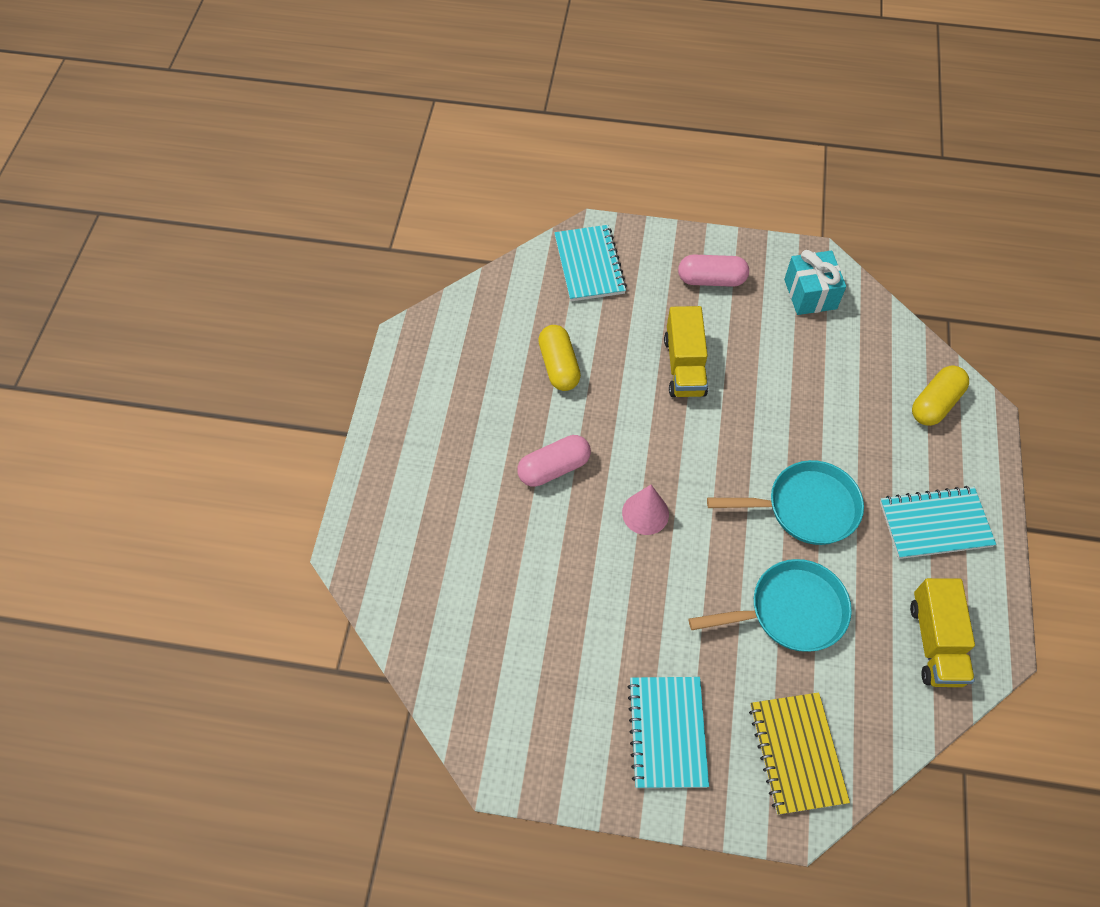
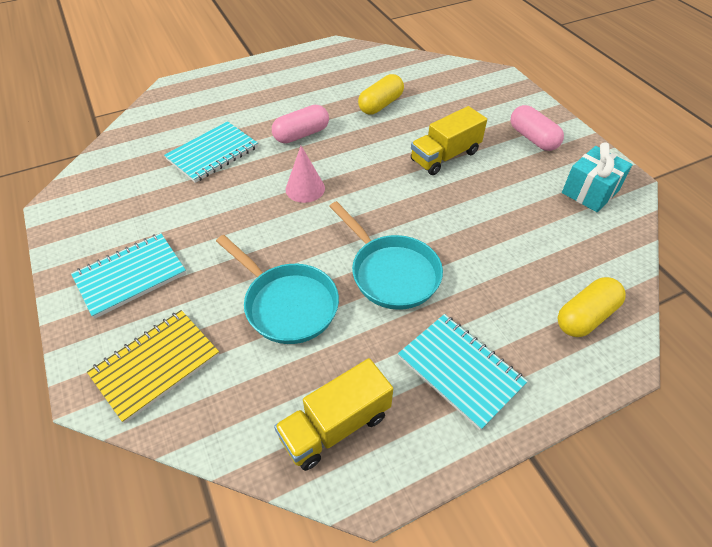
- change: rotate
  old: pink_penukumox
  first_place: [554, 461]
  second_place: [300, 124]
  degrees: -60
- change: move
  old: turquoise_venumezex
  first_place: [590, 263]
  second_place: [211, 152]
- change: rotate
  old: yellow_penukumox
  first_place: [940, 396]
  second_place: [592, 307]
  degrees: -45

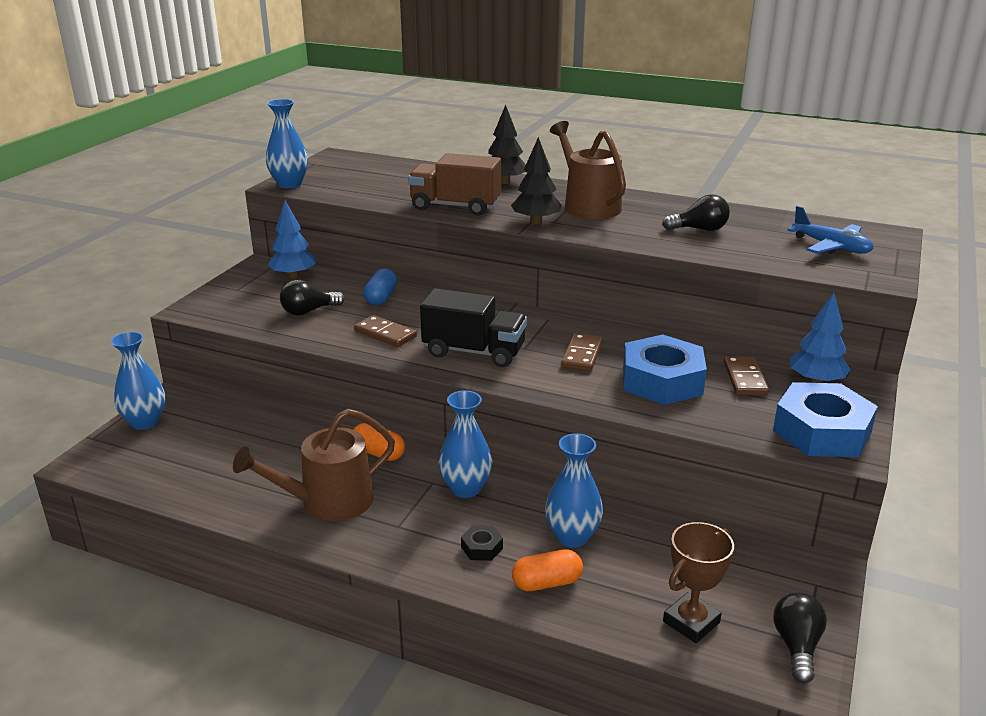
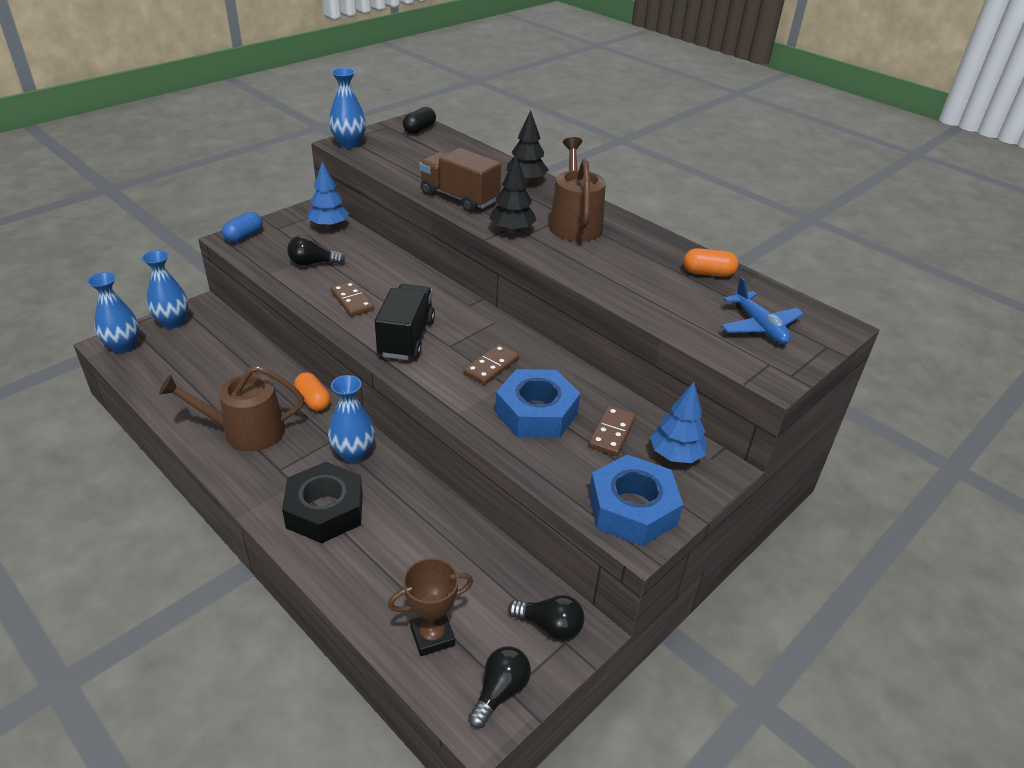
- change: move
  old: blue_penukumox
  first_place: [380, 286]
  second_place: [242, 227]
- change: rotate
  old: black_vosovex
  first_place: [473, 327]
  second_place: [405, 322]
  degrees: -120
- change: resize
  old: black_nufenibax
  first_place: [482, 543]
  second_place: [322, 502]
  factor: 2.36
- change: move
  old: orange_penukumox
  first_place: [547, 570]
  second_place: [711, 262]
- change: move
  old: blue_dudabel
  first_place: [574, 490]
  second_place: [113, 312]
- change: move
  old: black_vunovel
  first_place: [696, 212]
  second_place: [546, 617]
- change: insert
  new: black_penukumox
  second_place: [419, 120]

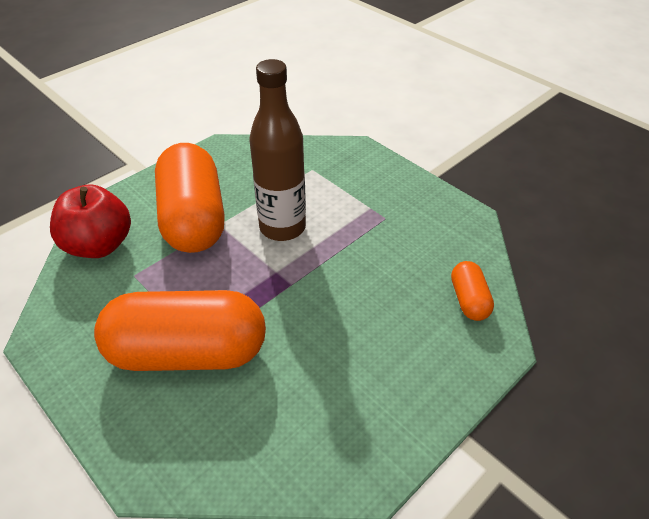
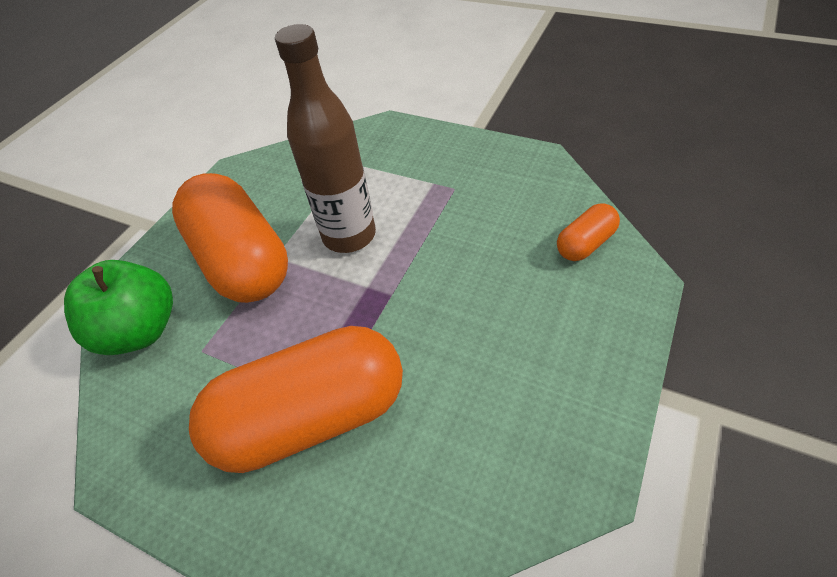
- change: recolor
  old: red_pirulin
  new: green_pirulin
  first_place: [90, 221]
  second_place: [118, 307]
- change: rotate
  old: orange_penukumox
  first_place: [472, 291]
  second_place: [588, 232]
  degrees: 75

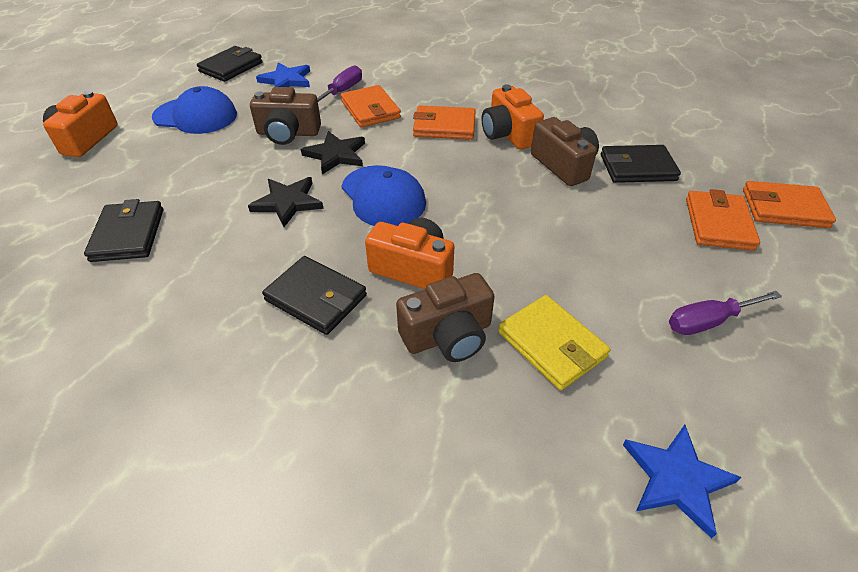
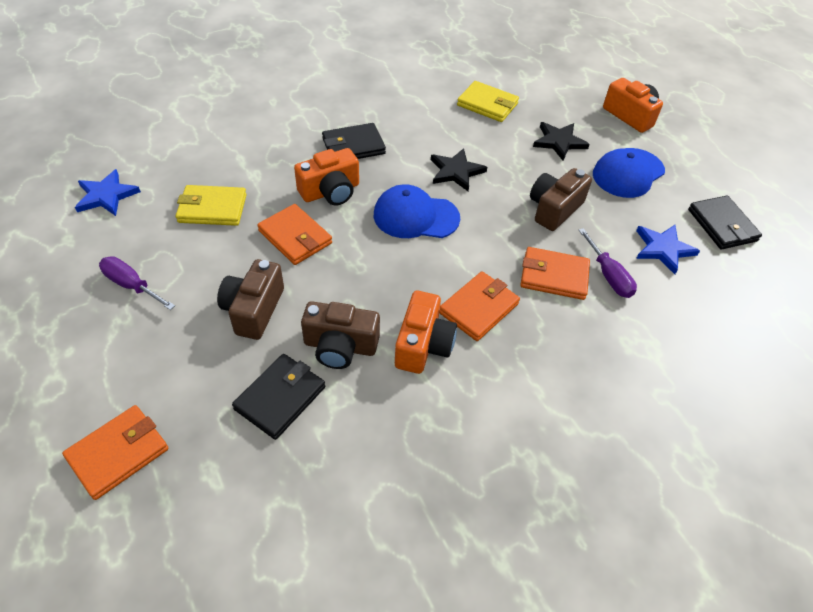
- change: recolor
  old: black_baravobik
  new: yellow_baravobik
  first_place: [123, 230]
  second_place: [488, 101]
- change: move
  old: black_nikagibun
  first_place: [333, 152]
  second_place: [561, 141]
- change: move
  old: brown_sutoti
  first_place: [445, 317]
  second_place: [250, 299]
- change: rotate
  old: orange_sutoti
  first_place: [513, 116]
  second_place: [426, 332]
  degrees: 90
- change: rotate
  old: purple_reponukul
  first_place: [725, 313]
  second_place: [137, 283]
  degrees: -75
- change: move
  old: orange_baravobik
  first_place: [723, 220]
  second_place: [294, 234]

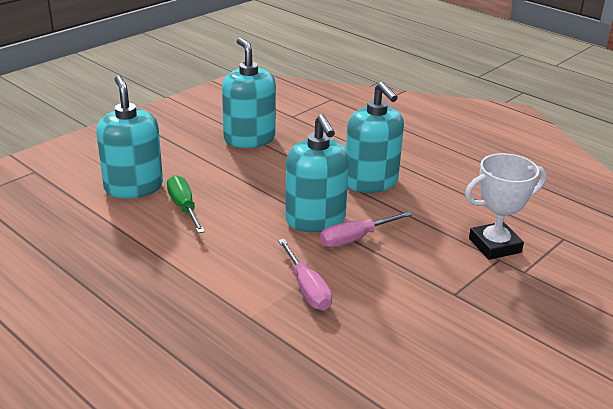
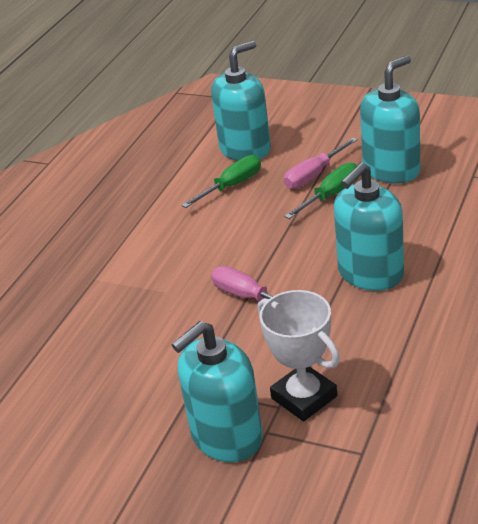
- change: move
  old: pink_reponukul
  first_place: [305, 274]
  second_place: [321, 163]
- change: move
  old: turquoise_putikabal
  first_place: [317, 173]
  second_place: [217, 391]
- change: insert
  new: green_reponukul
  second_place: [320, 191]

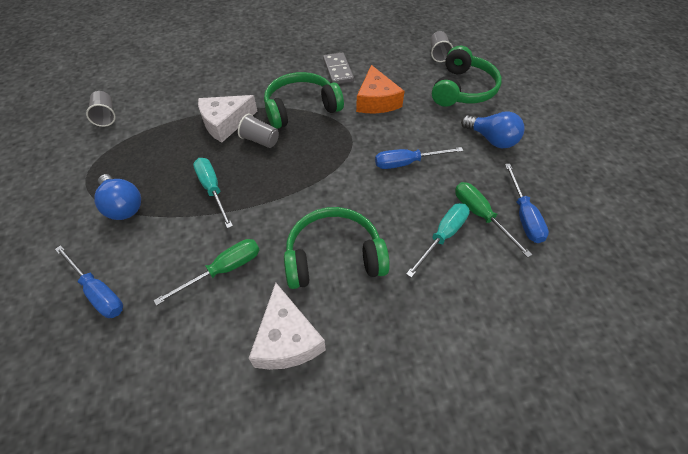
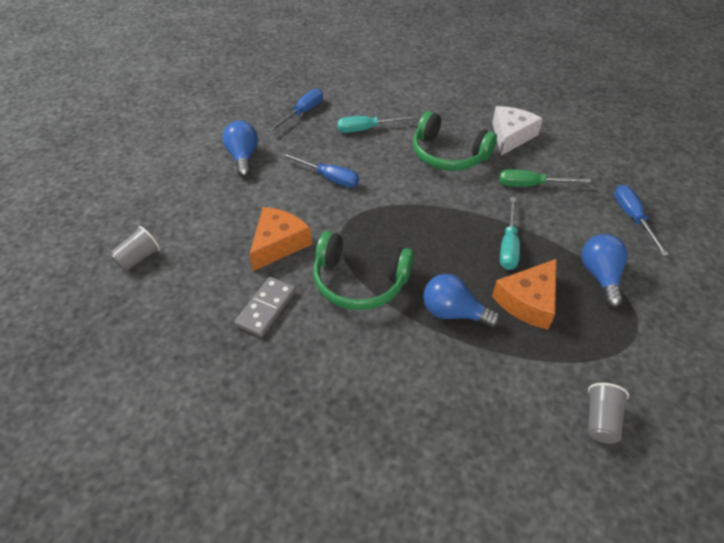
- change: replace
  old: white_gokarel
  new: blue_vunovel
  first_place: [227, 119]
  second_place: [462, 301]
- change: delete
  old: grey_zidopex
  first_place: [258, 131]
- change: delete
  old: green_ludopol
  first_place: [467, 76]
- change: delete
  old: green_reponukul
  first_place: [493, 220]
- change: insert
  new: orange_gokarel
  second_place: [524, 294]

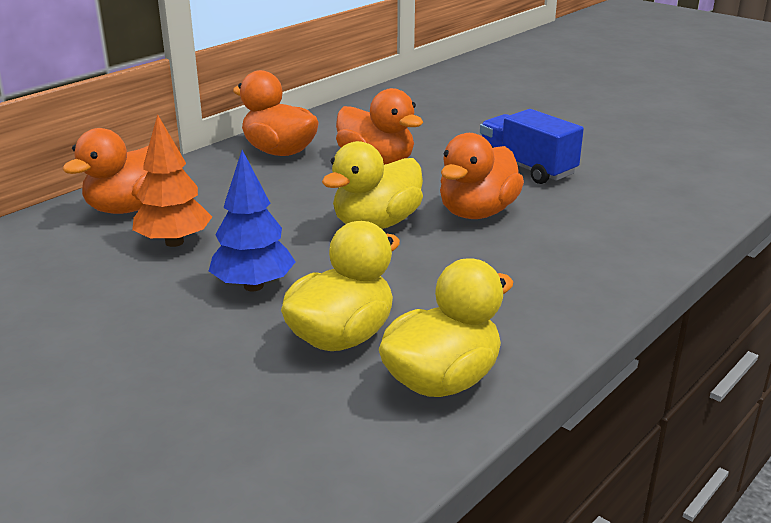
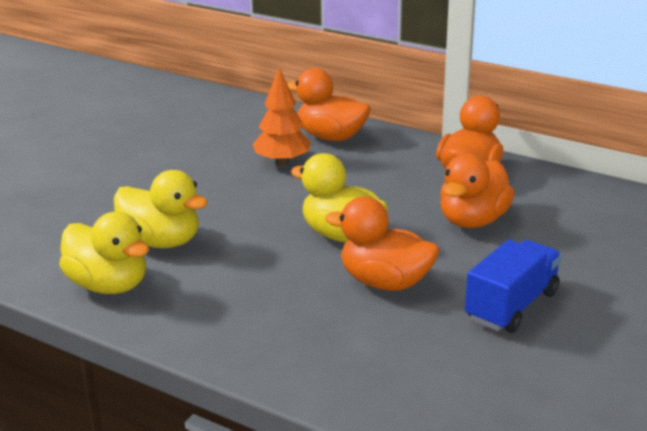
- change: delete
  old: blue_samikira
  first_place: [252, 220]

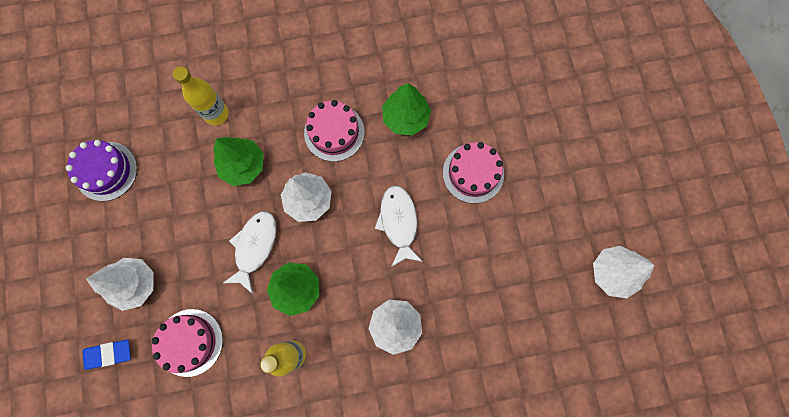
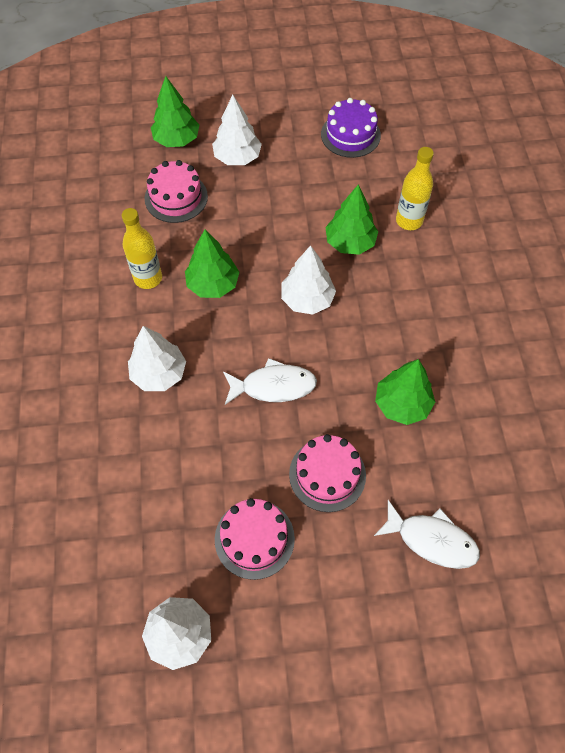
- change: replace
  old: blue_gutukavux
  new: green_samikira
  first_place: [106, 355]
  second_place: [175, 111]
- change: move
  old: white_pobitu
  first_place: [250, 252]
  second_place: [427, 534]
- change: move
  old: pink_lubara
  first_place: [334, 131]
  second_place: [255, 539]

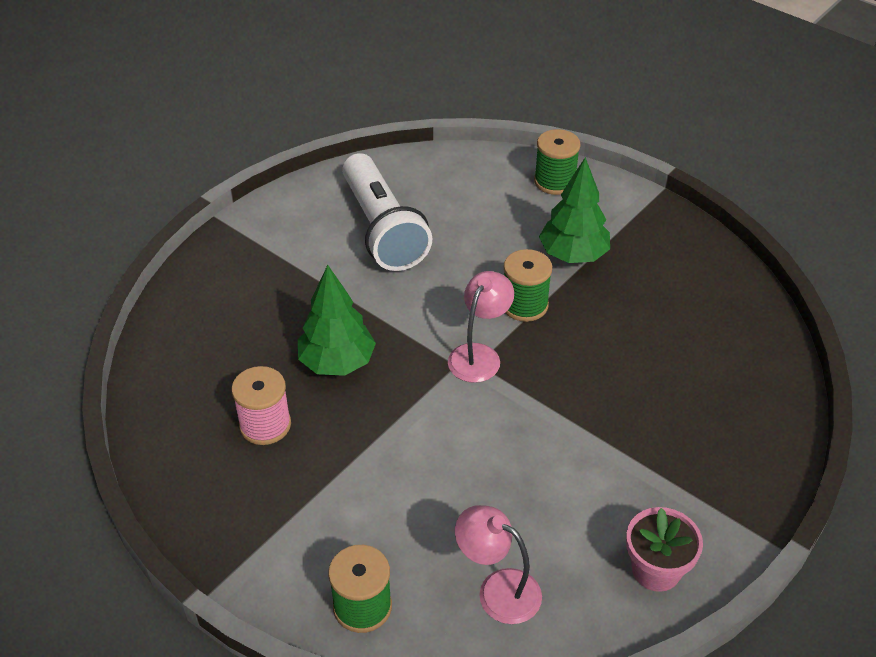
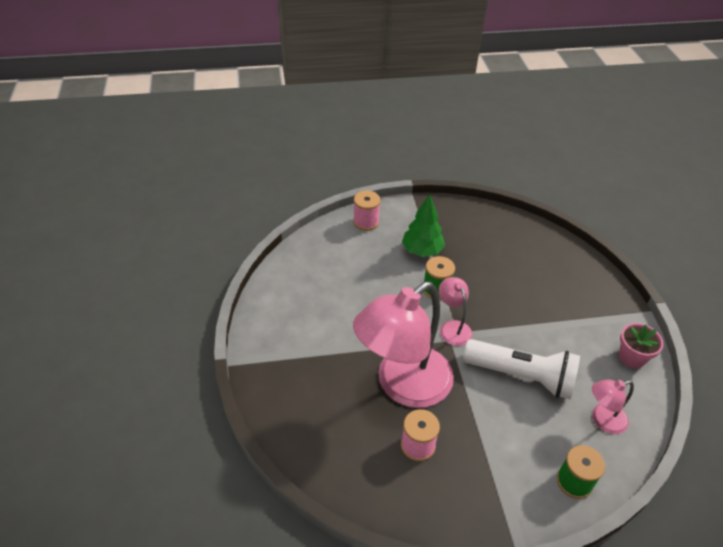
- change: replace
  old: green_samikira
  new: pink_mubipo
  first_place: [337, 320]
  second_place: [403, 345]
- change: move
  old: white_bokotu
  first_place: [387, 212]
  second_place: [521, 369]
- change: recolor
  old: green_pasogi
  new: pink_pasogi
  first_place: [557, 162]
  second_place: [367, 211]

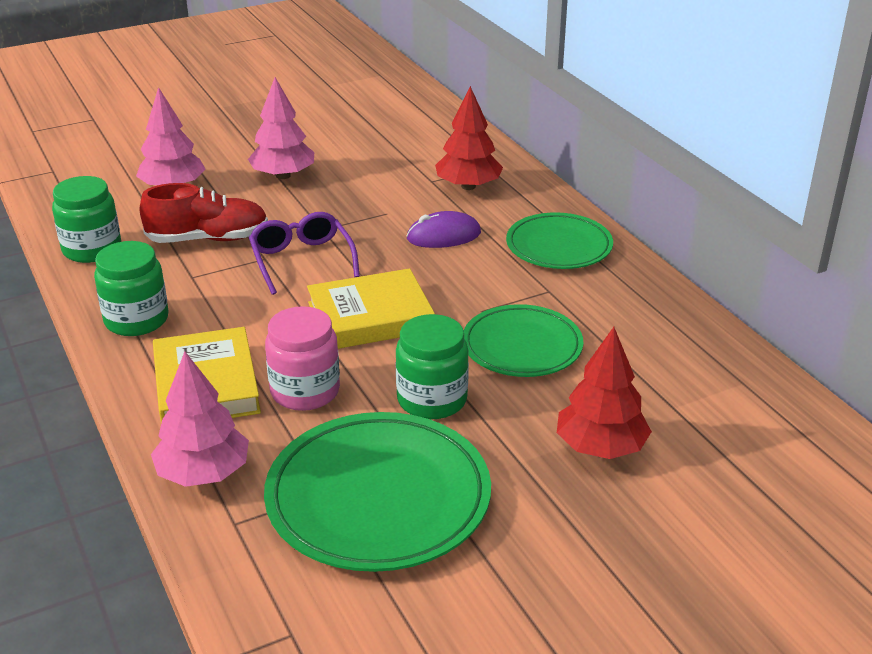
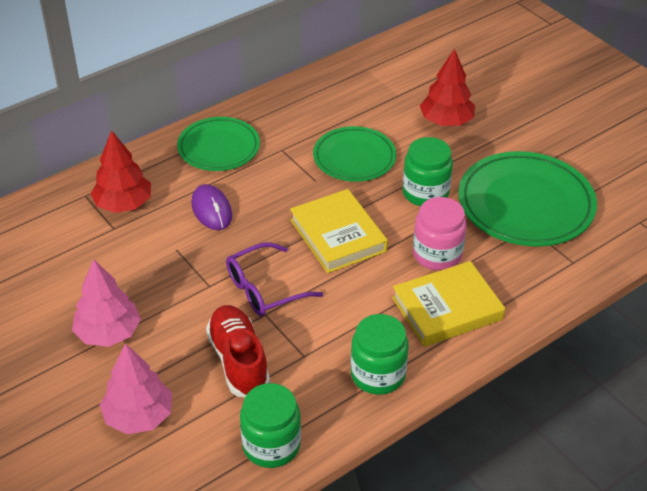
- change: delete
  old: pink_samikira
  first_place: [200, 419]

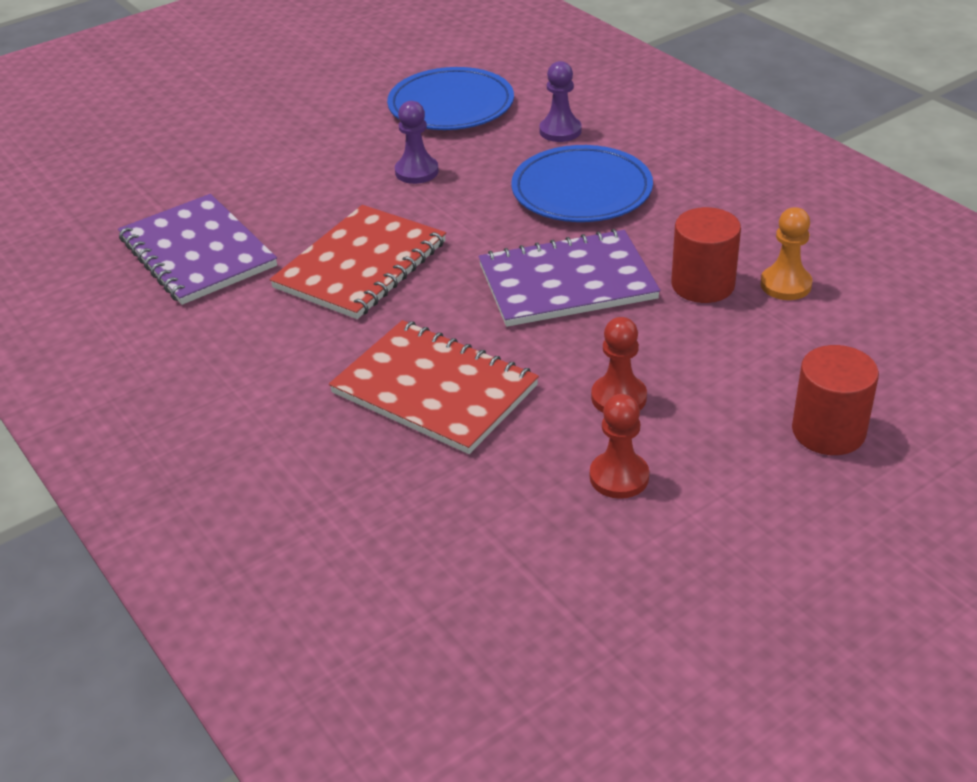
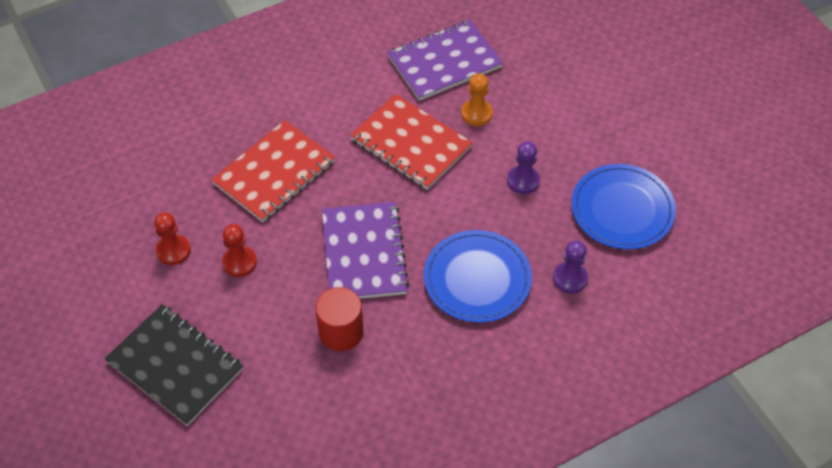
- change: move
  old: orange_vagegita
  first_place: [786, 253]
  second_place: [477, 100]
- change: replace
  old: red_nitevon
  new: black_venumezex
  first_place: [835, 400]
  second_place: [174, 365]

